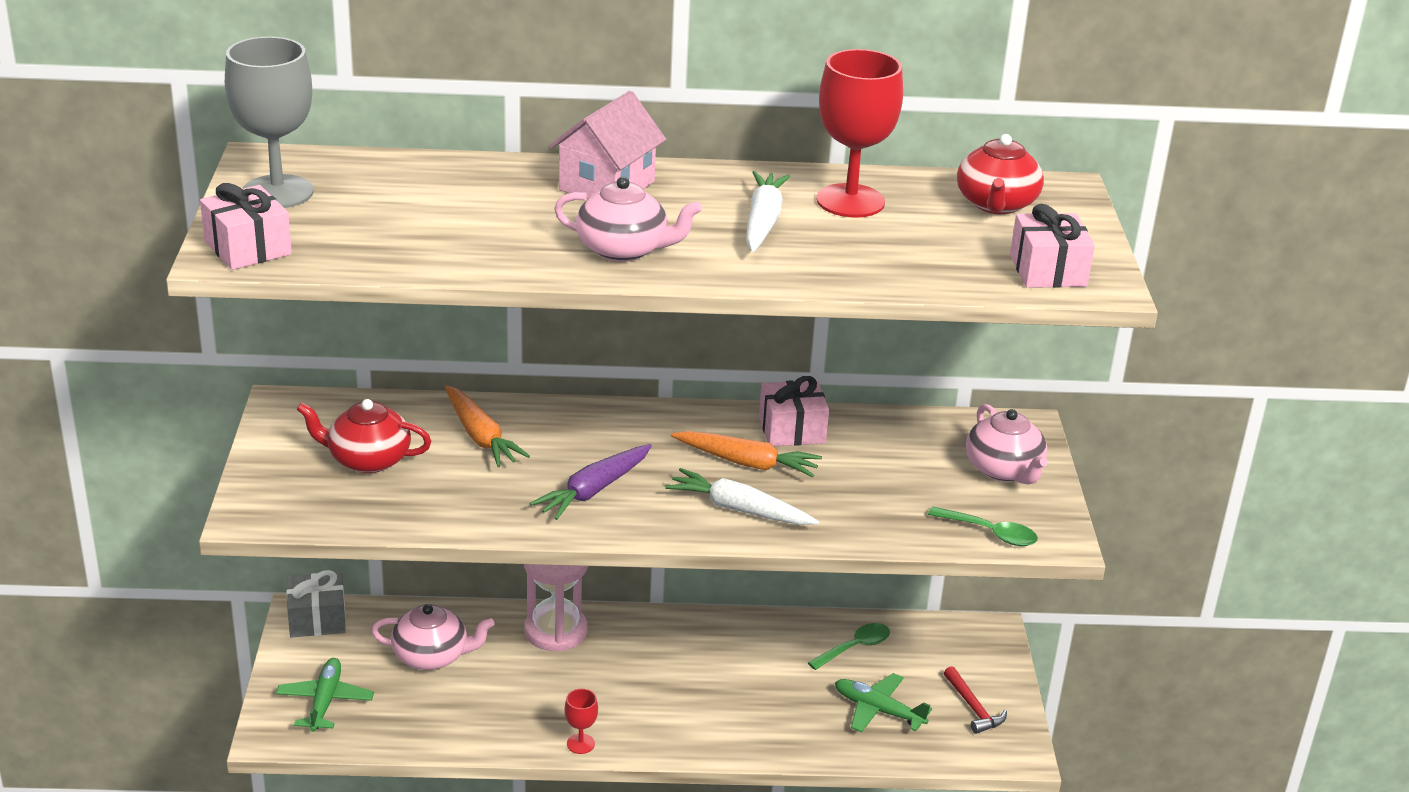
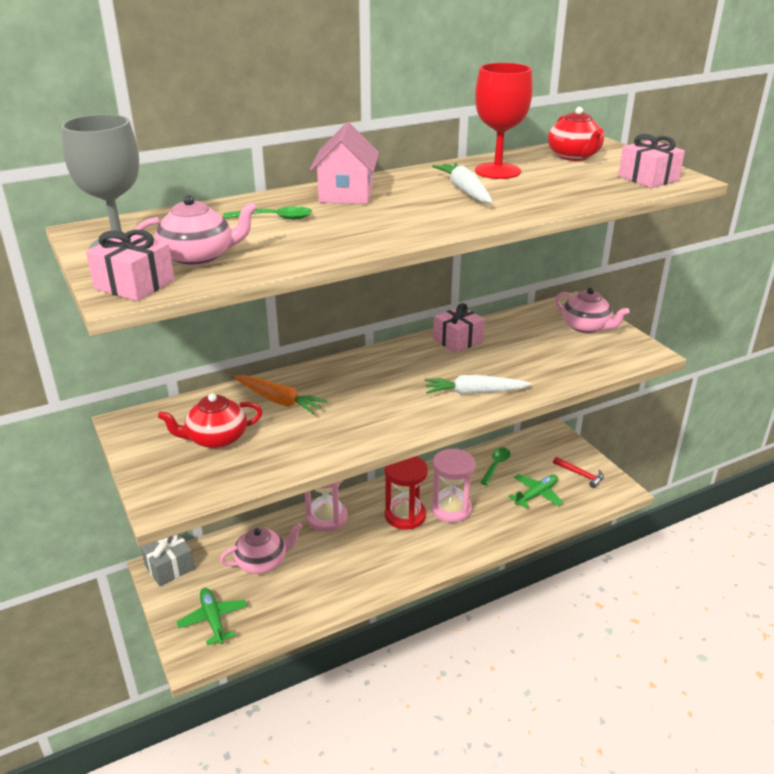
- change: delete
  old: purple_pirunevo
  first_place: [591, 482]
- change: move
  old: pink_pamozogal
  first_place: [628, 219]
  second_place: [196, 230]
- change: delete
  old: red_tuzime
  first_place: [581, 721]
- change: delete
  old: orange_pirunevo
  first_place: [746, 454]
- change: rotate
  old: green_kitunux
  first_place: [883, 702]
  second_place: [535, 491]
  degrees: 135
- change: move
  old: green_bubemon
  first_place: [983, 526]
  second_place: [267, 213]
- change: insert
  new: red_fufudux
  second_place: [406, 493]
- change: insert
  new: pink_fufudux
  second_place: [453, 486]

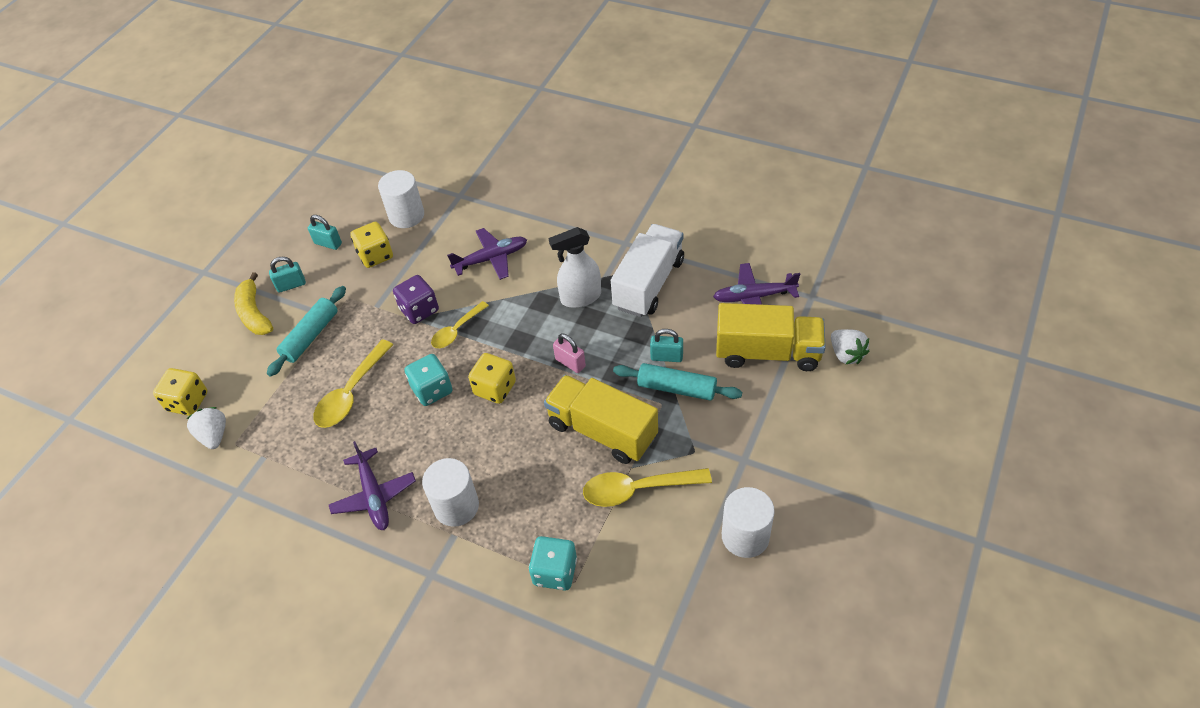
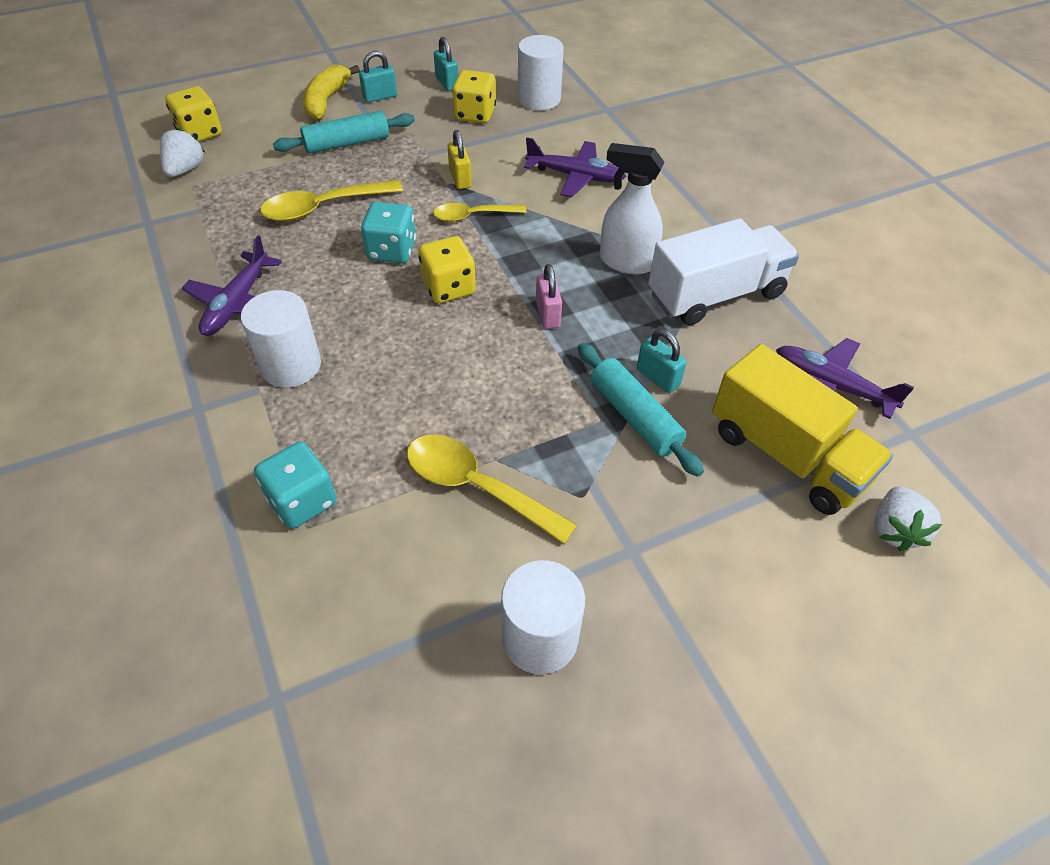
- change: rotate
  old: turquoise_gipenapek
  first_place: [287, 275]
  second_place: [378, 77]
  degrees: -45
- change: replace
  old: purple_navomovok
  new: yellow_gipenapek
  first_place: [416, 299]
  second_place: [460, 159]
- change: delete
  old: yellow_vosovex
  first_place: [601, 419]

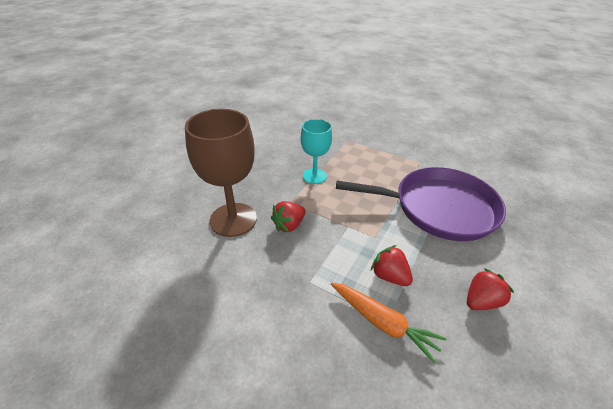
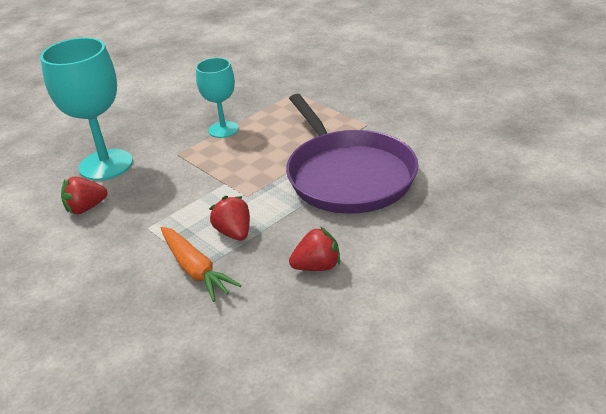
- change: recolor
  old: brown_tuzime
  new: turquoise_tuzime
  first_place: [221, 173]
  second_place: [86, 109]
- change: move
  old: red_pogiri
  first_place: [288, 217]
  second_place: [84, 195]
- change: rotate
  old: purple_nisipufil
  first_place: [421, 204]
  second_place: [352, 154]
  degrees: 45

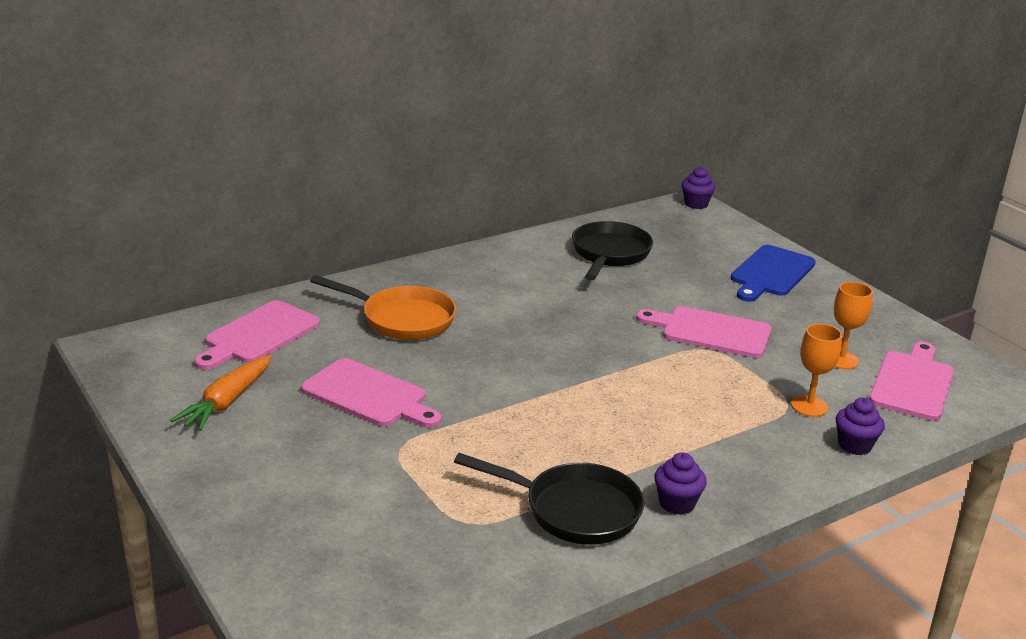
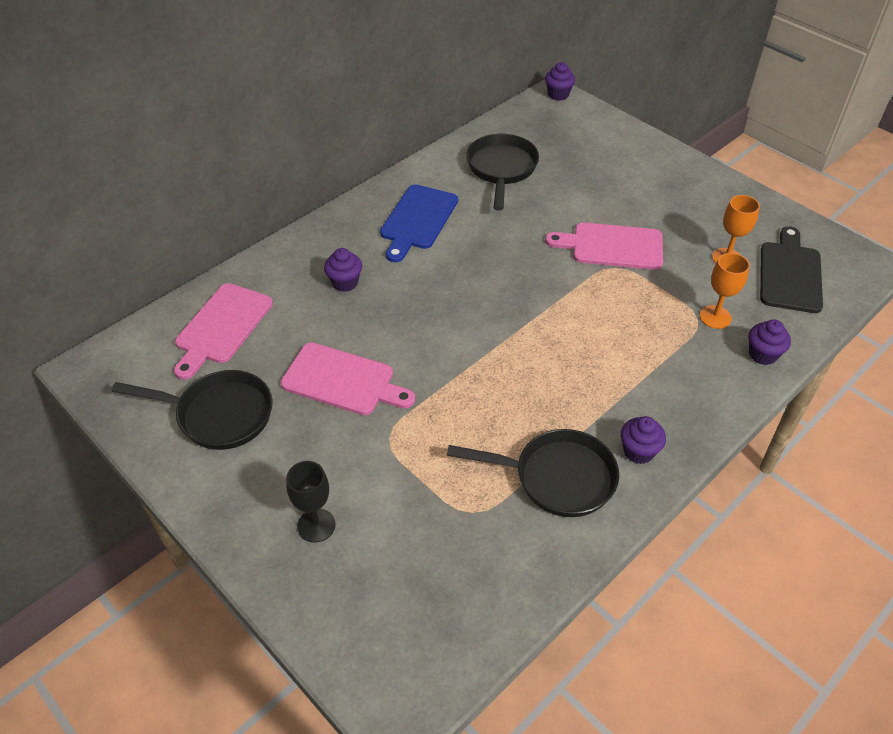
- change: replace
  old: orange_pirunevo
  new: black_nisipufil
  first_place: [221, 393]
  second_place: [192, 410]
- change: replace
  old: orange_nisipufil
  new: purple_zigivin
  first_place: [383, 307]
  second_place: [343, 270]
- change: move
  old: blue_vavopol
  first_place: [773, 273]
  second_place: [419, 223]
- change: recolor
  old: pink_vavopol
  new: black_vavopol
  first_place: [911, 381]
  second_place: [791, 269]
- change: insert
  new: black_tuzime
  second_place: [311, 502]

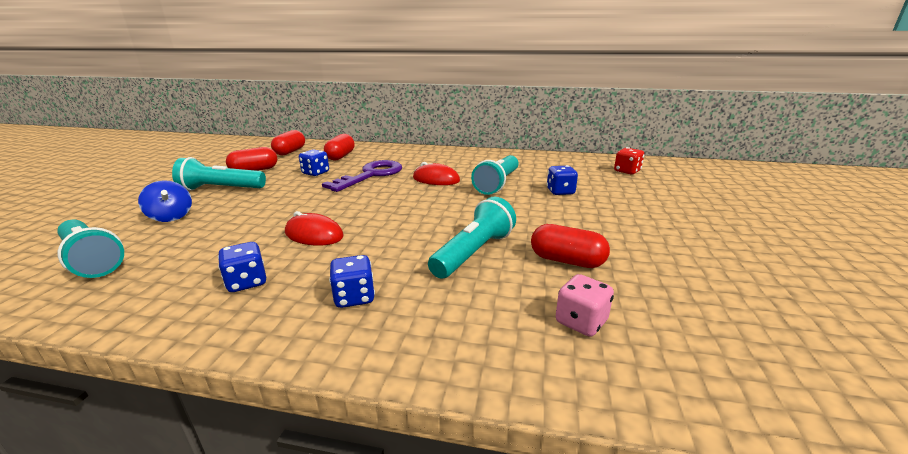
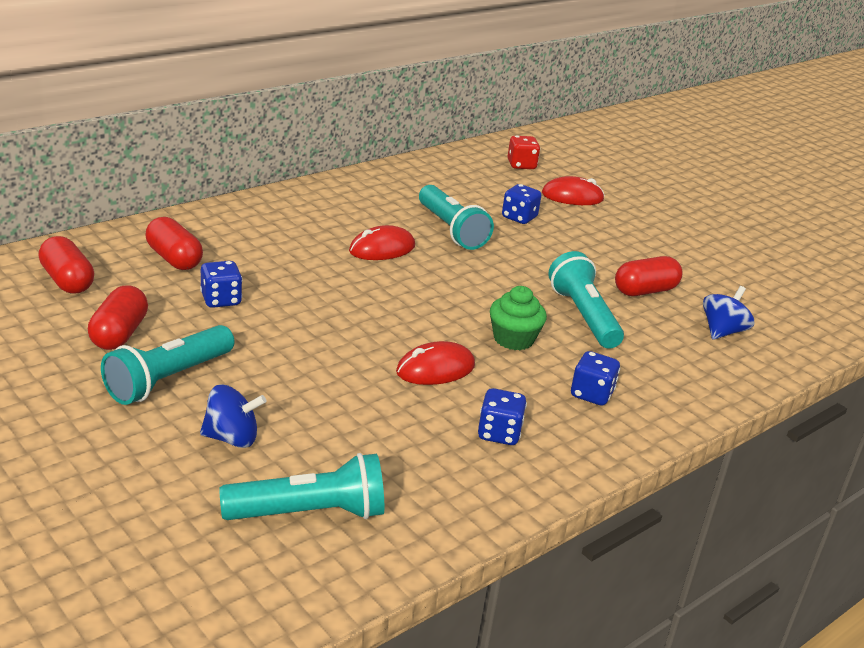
- change: delete
  old: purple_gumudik
  first_place: [362, 176]
- change: replace
  old: pink_navomovok
  new: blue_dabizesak
  first_place: [585, 305]
  second_place: [728, 313]
- change: insert
  new: green_zigivin
  second_place: [518, 318]
- change: insert
  new: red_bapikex
  second_place: [573, 190]

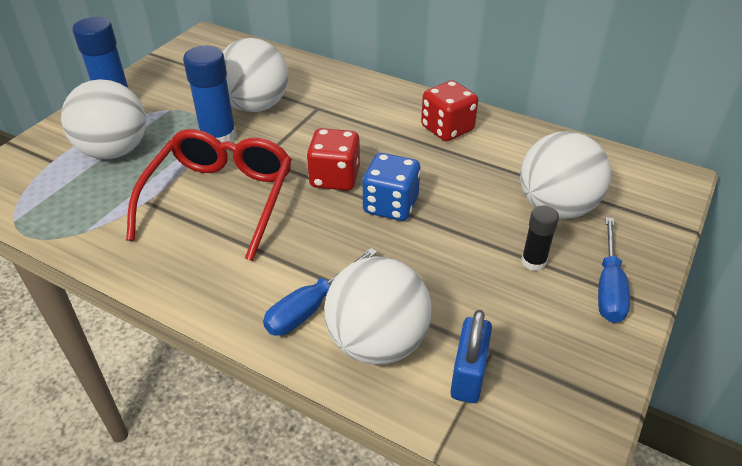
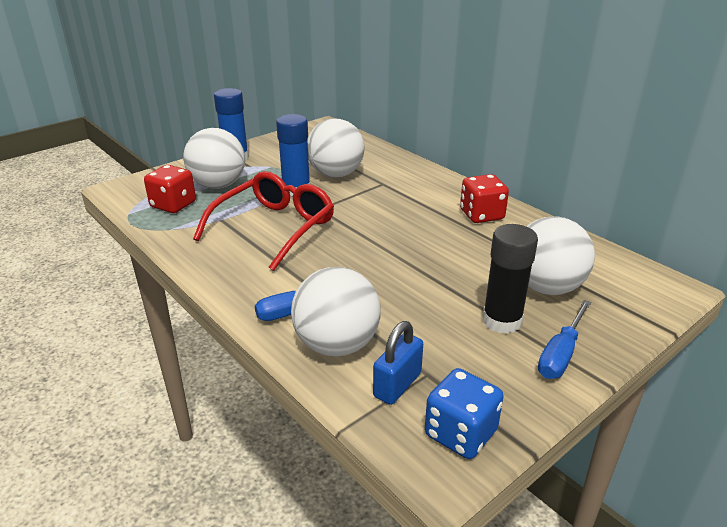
- change: move
  old: red_navomovok
  first_place: [333, 159]
  second_place: [170, 189]
- change: move
  old: blue_navomovok
  first_place: [391, 187]
  second_place: [464, 413]
- change: resize
  old: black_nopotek
  first_place: [540, 238]
  second_place: [510, 279]
  factor: 1.74

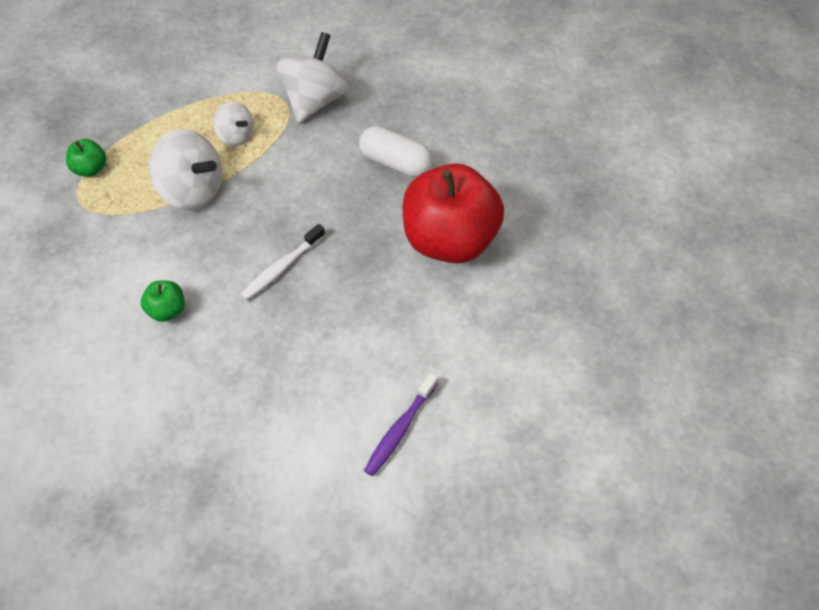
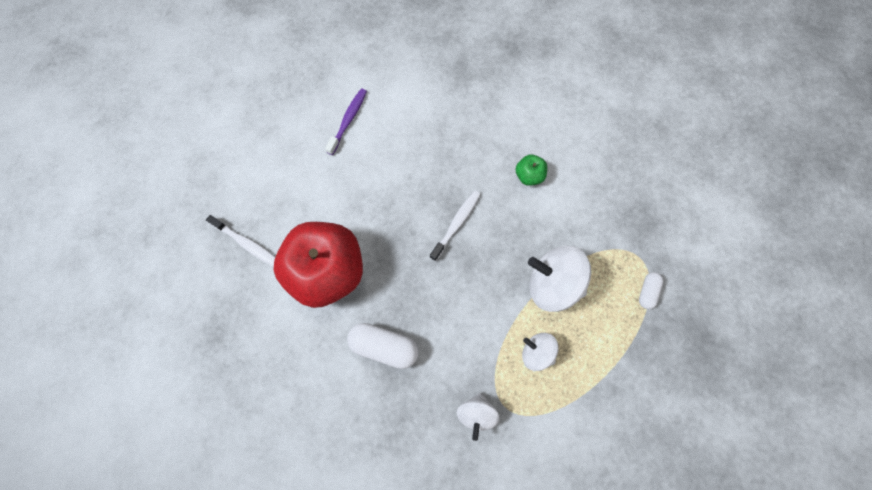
- change: replace
  old: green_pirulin
  new: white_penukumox
  first_place: [86, 158]
  second_place: [651, 290]
- change: resize
  old: white_dabizesak
  first_place: [312, 77]
  second_place: [478, 417]
  factor: 0.57
- change: insert
  new: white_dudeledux
  second_place: [240, 241]

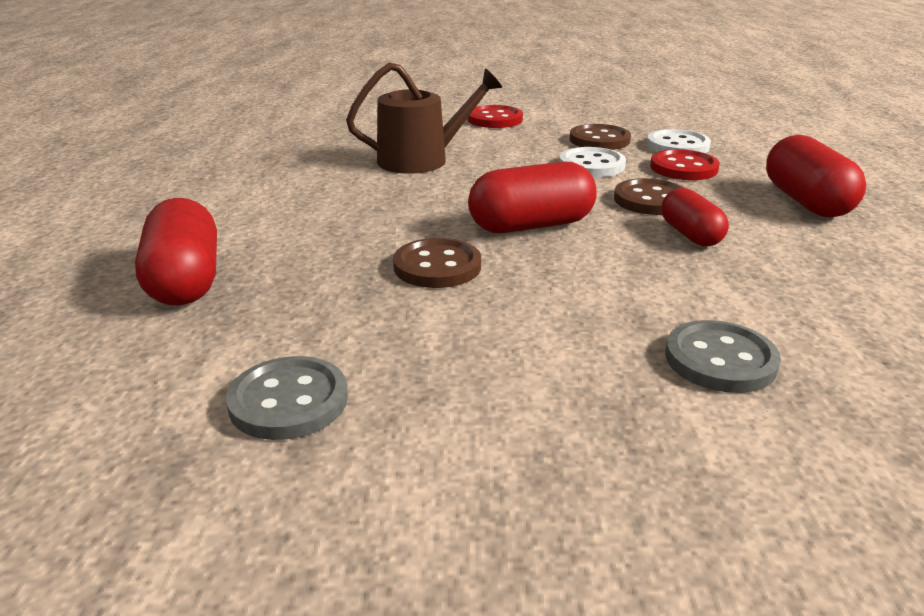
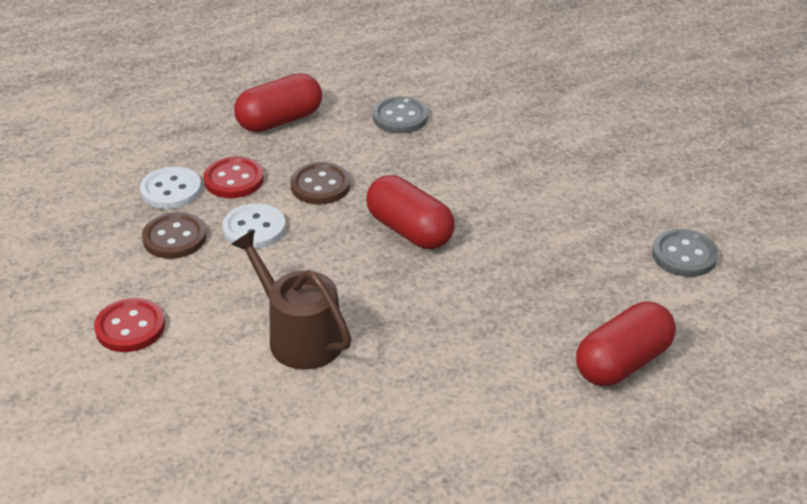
- change: delete
  old: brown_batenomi
  first_place: [437, 263]
- change: delete
  old: red_penukumox
  first_place: [695, 217]
- change: move
  old: grey_batenomi
  first_place: [723, 356]
  second_place: [400, 115]

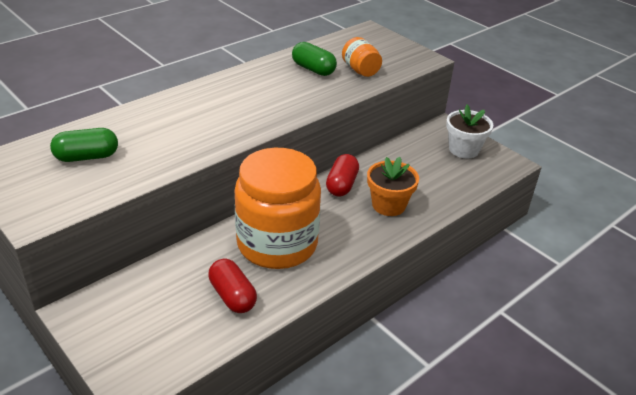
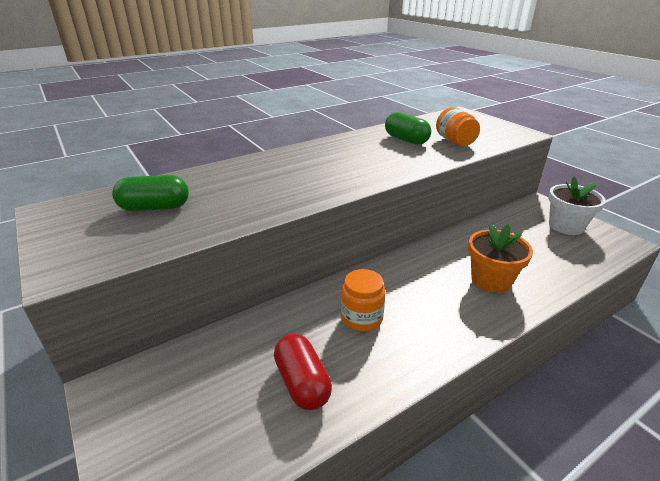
- change: resize
  old: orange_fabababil
  first_place: [278, 208]
  second_place: [363, 300]
  factor: 0.44
- change: delete
  old: red_penukumox
  first_place: [342, 175]

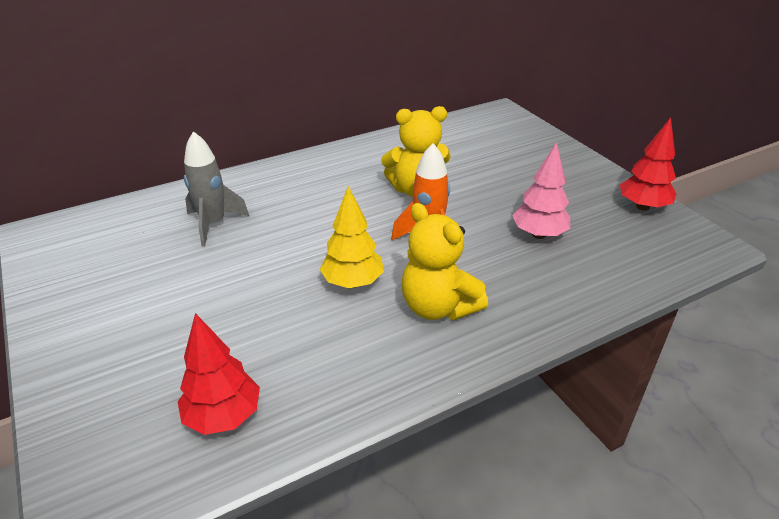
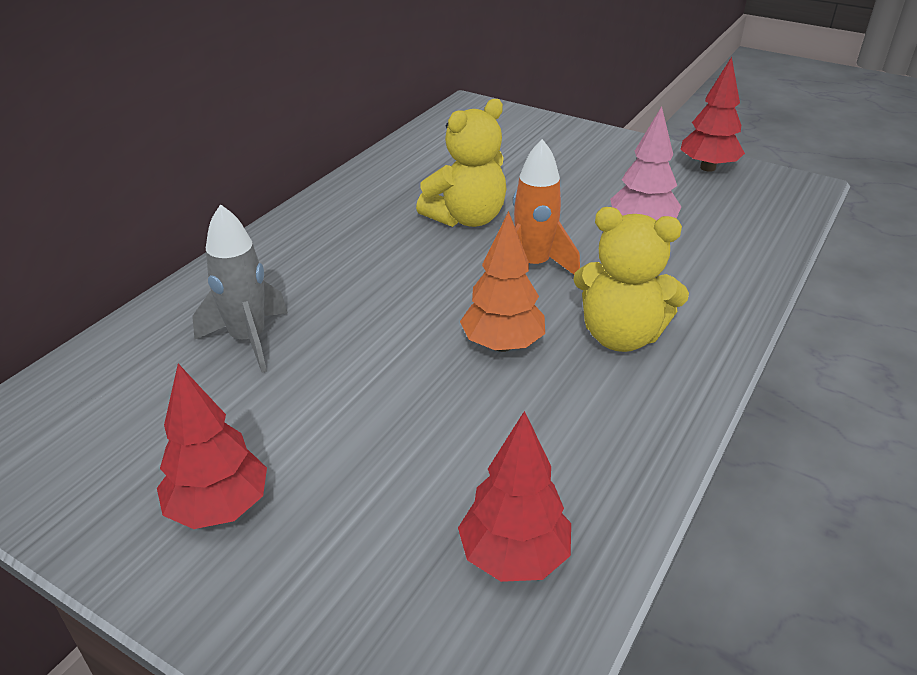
- change: recolor
  old: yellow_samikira
  new: orange_samikira
  first_place: [352, 237]
  second_place: [502, 281]
- change: insert
  new: red_samikira
  second_place: [212, 446]

